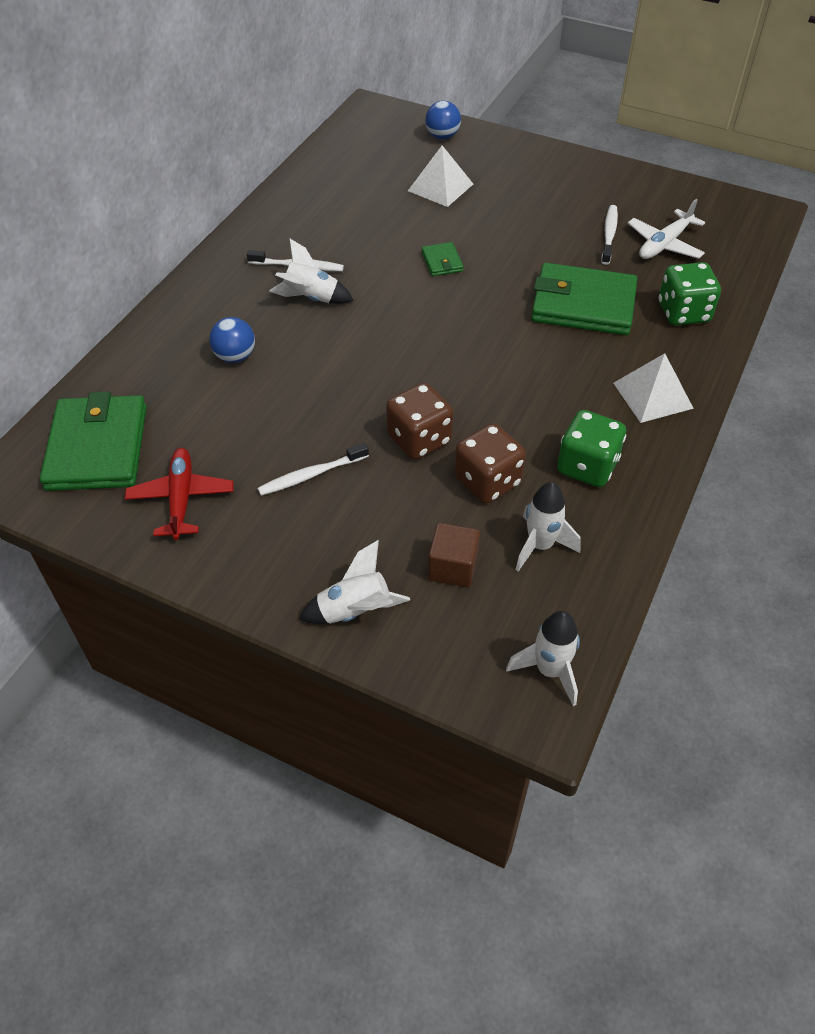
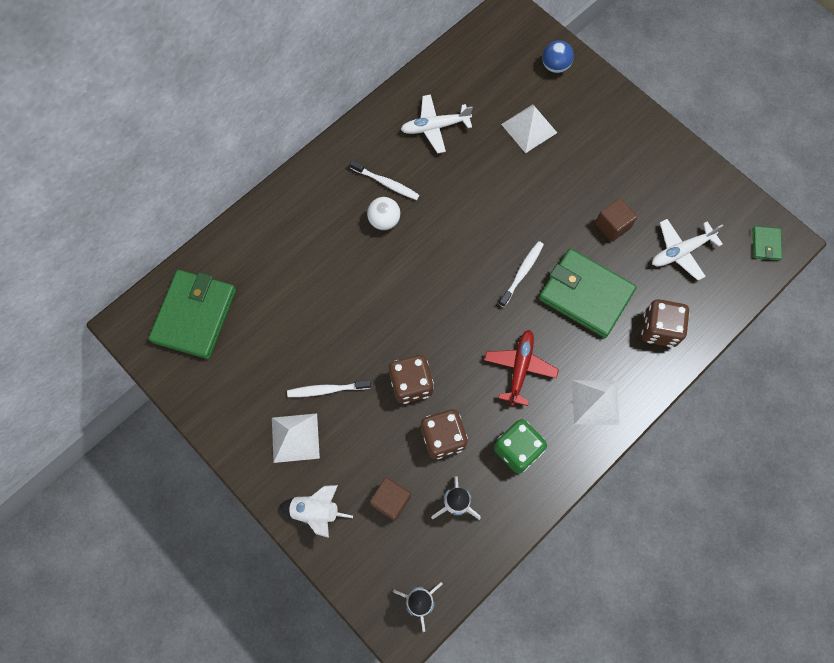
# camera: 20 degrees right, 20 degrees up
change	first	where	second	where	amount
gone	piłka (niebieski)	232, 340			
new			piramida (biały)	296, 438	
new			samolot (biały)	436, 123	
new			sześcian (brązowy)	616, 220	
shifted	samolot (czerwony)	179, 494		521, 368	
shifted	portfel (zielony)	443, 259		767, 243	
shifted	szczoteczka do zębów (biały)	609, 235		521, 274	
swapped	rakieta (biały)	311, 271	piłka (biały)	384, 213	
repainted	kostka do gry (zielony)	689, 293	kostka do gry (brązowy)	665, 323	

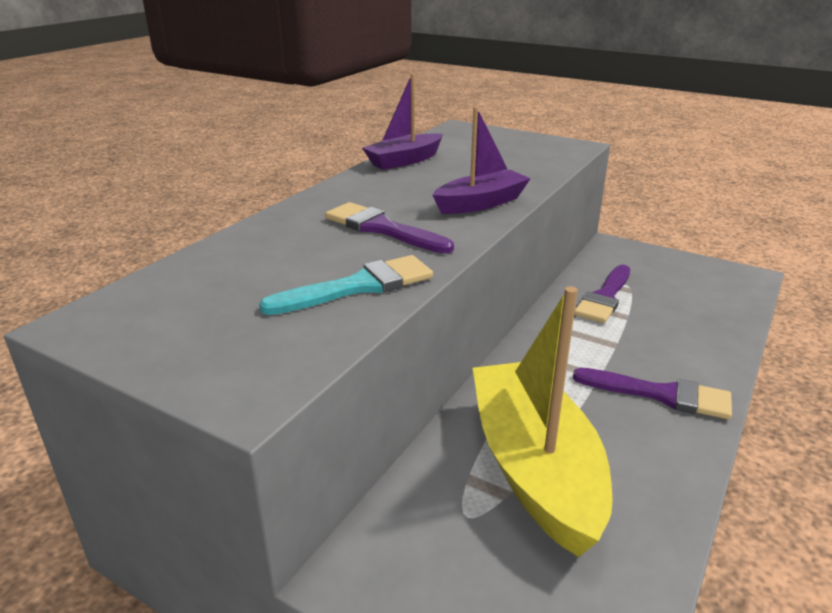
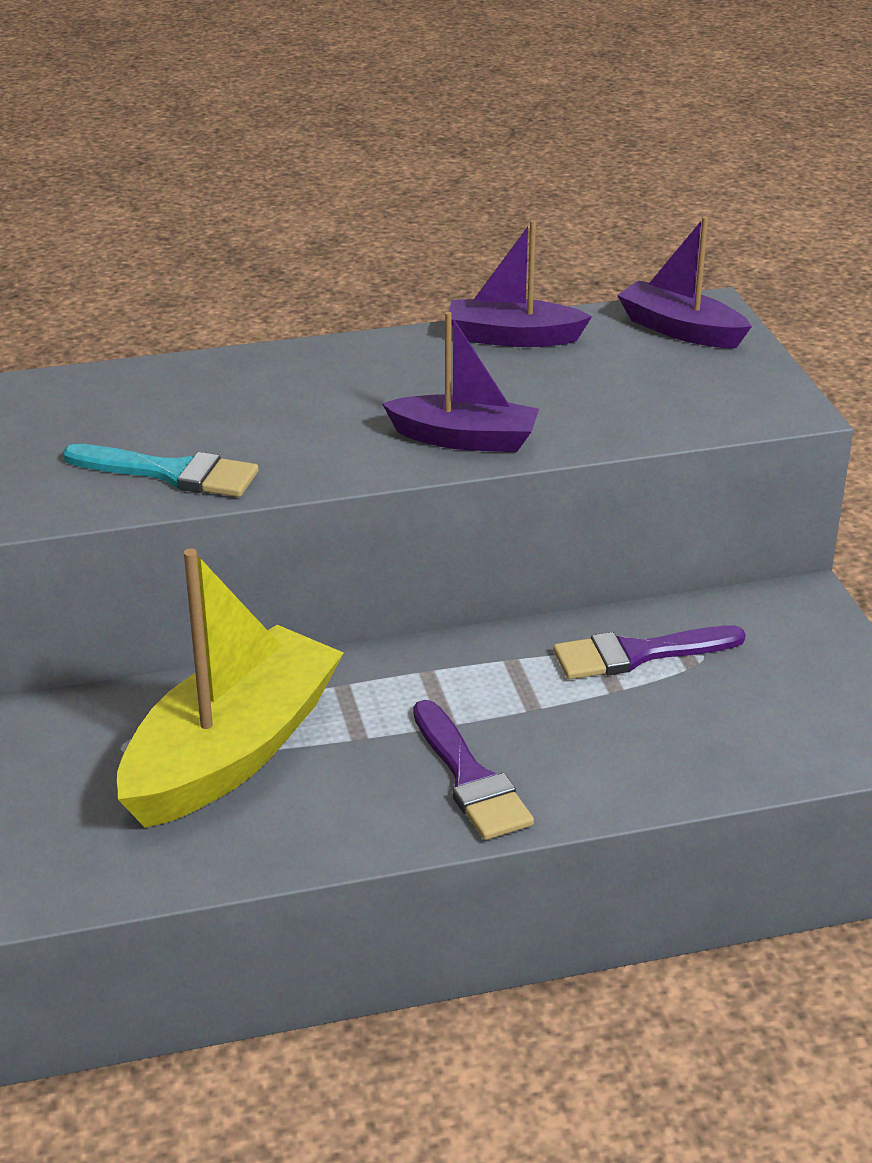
# camera: 45 degrees right, 5 degrees up
change	first	where	second	where	amount
gone	pędzel (fioletowy)	389, 228			
new			łódka (fioletowy)	684, 282	

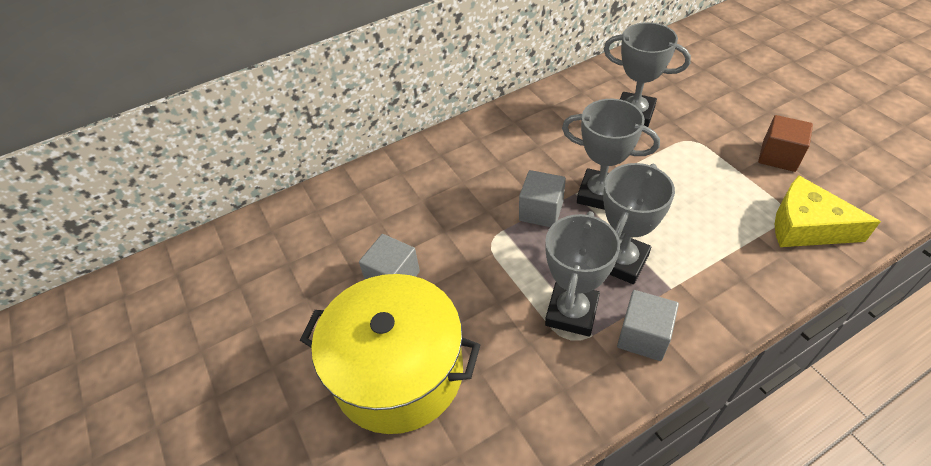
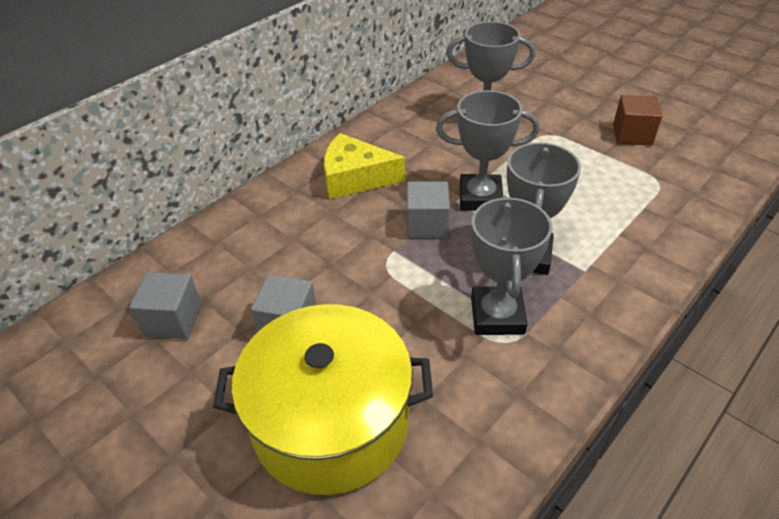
# camera: 20 degrees left, 5 degrees down
change	first	where	second	where	amount
shifted	sześcian (szary)	648, 325		165, 305	
shifted	ser (żółty)	828, 211		364, 166	

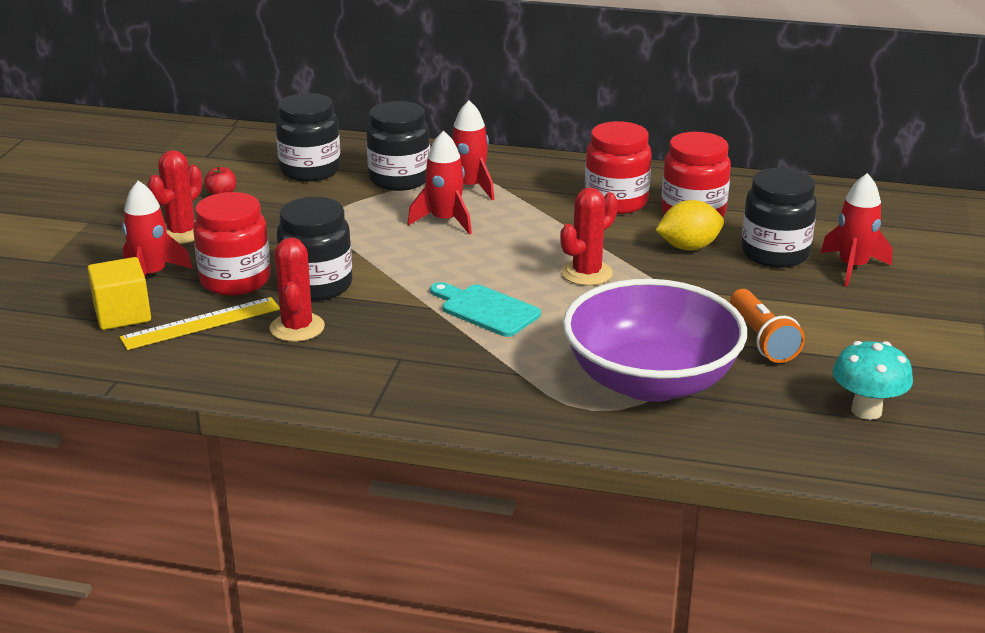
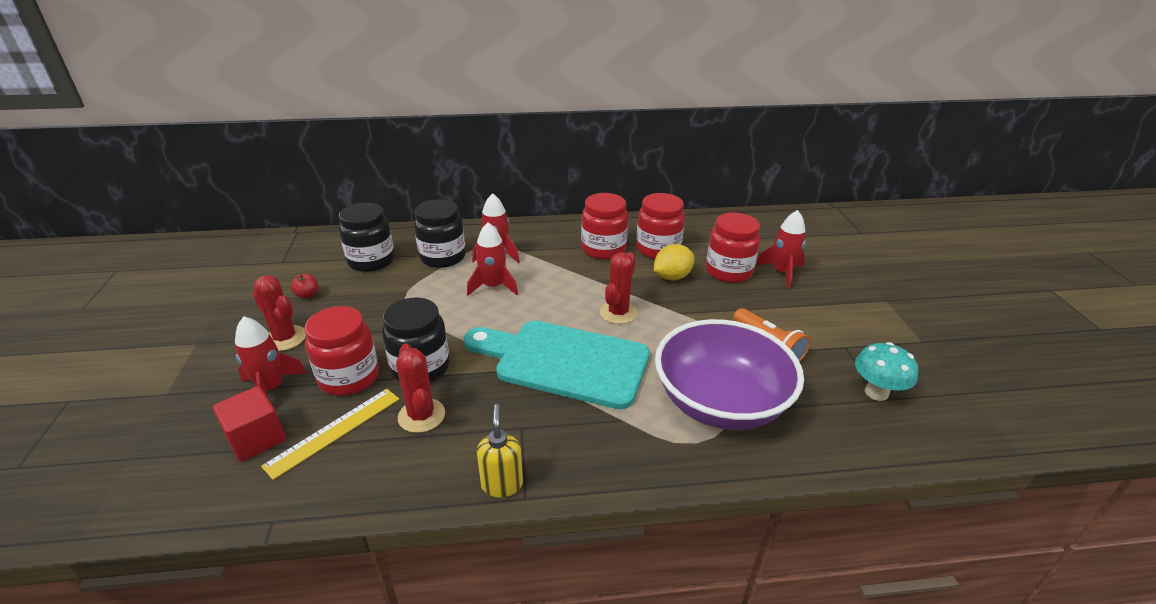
# camera: 20 degrees left, 5 degrees up
change	first	where	second	where	amount
new			dozownik mydła (żółty)	500, 451	
repainted	sześcian (żółty)	119, 293	sześcian (czerwony)	249, 424	
repainted	słoik (czarny)	779, 218	słoik (czerwony)	733, 248	
rotated	kaktus (czerwony)	174, 197		279, 313	60 degrees counterclockwise
scaled	deska do krojenia (turkusowy)	485, 309		556, 364	x1.99

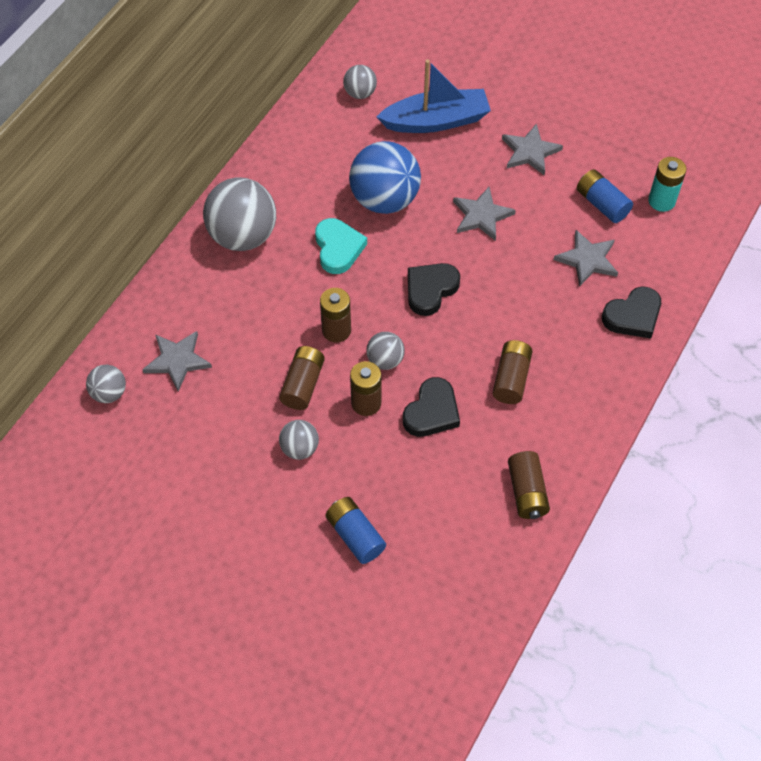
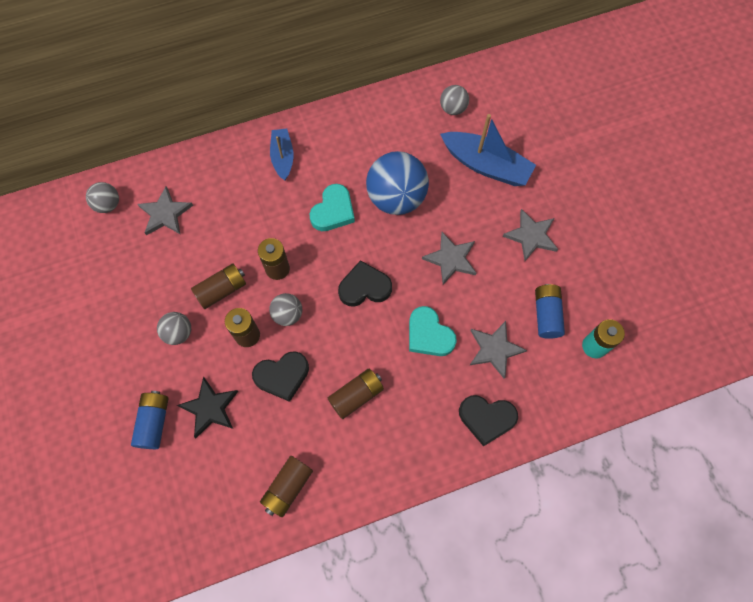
# camera: 40 degrees right, 10 degrees up
change	first	where	second	where	amount
new			gwiazda (czarny)	207, 407	
new			serce (turkusowy)	433, 331	
swapped	piłka (szary)	239, 214	łódka (niebieski)	282, 154	

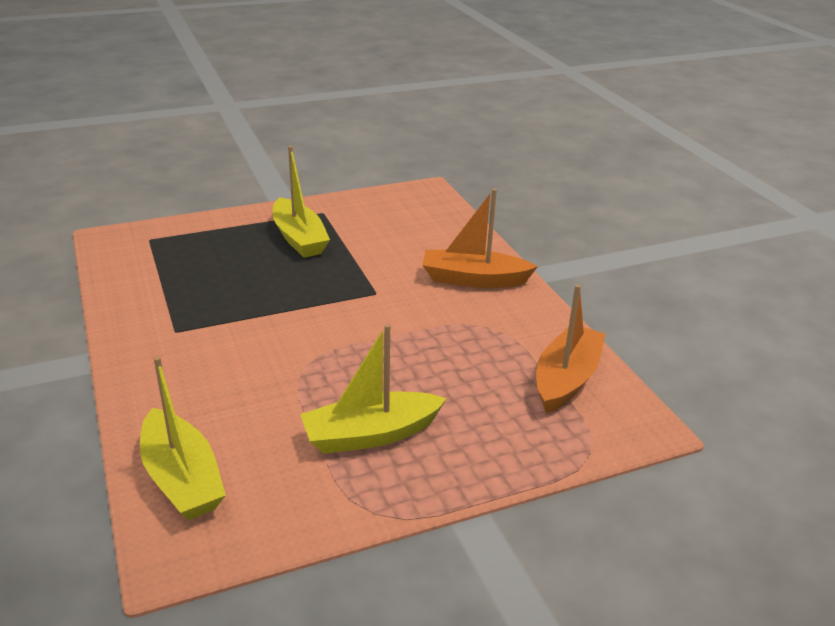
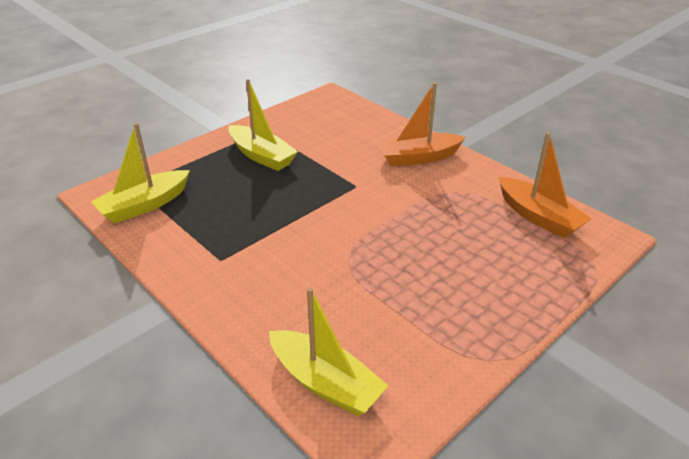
# camera: 20 degrees left, 5 degrees up
change	first	where	second	where	amount
shifted	łódka (żółty)	373, 389		140, 173	
rotated	łódka (pomarańczowy)	571, 348		545, 185	135 degrees clockwise

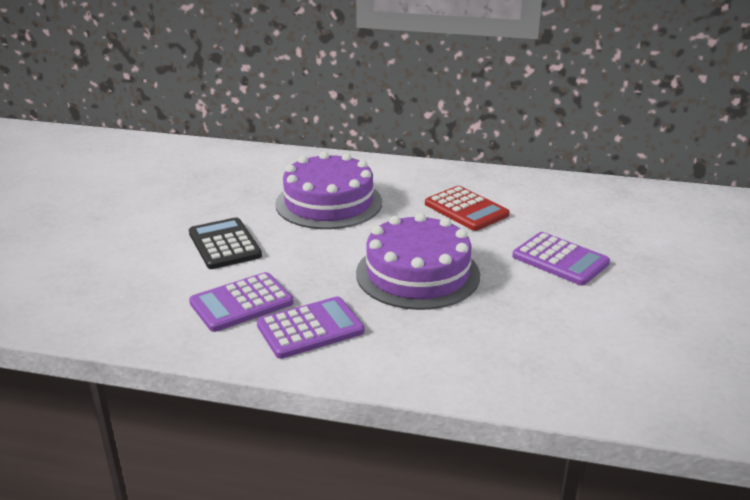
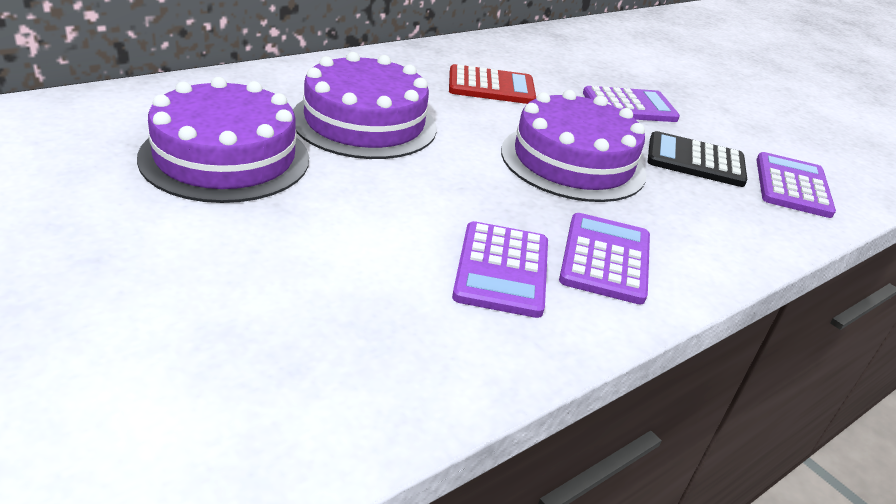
# camera: 55 degrees left, 5 degrees up
change	first	where	second	where	amount
new			tort (fioletowy)	223, 140	
new			kalkulator (fioletowy)	796, 185	
shifted	kalkulator (czarny)	225, 243		697, 159	

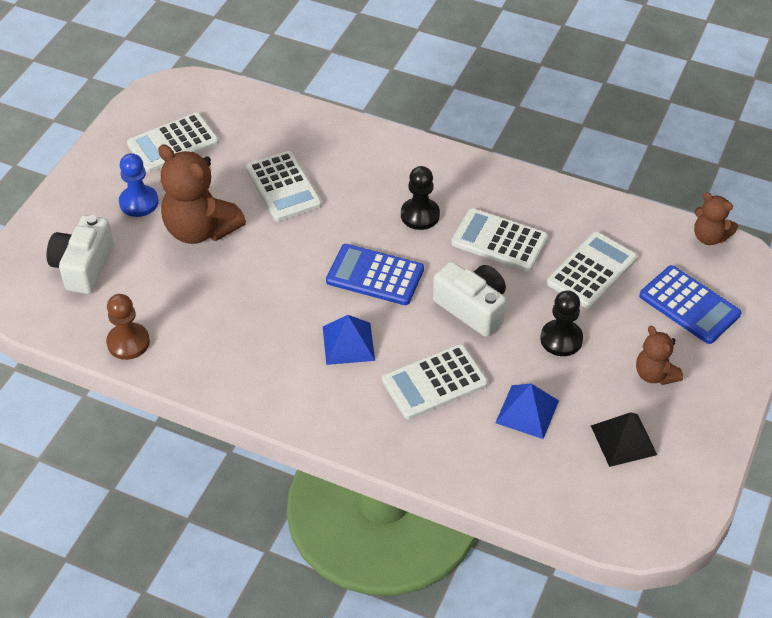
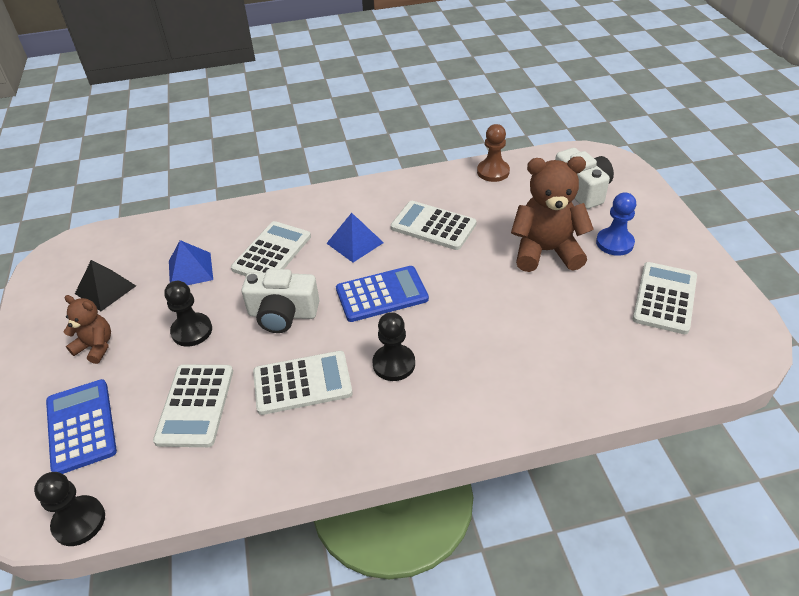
# camera: 145 degrees right, 5 degrees down
change	first	where	second	where	amount
shifted	kalkulator (biały)	284, 186		434, 225	
swapped	miś (brązowy)	716, 218	pionek (czarny)	69, 509	
rotated	kalkulator (niebieski)	690, 304		81, 426	60 degrees clockwise

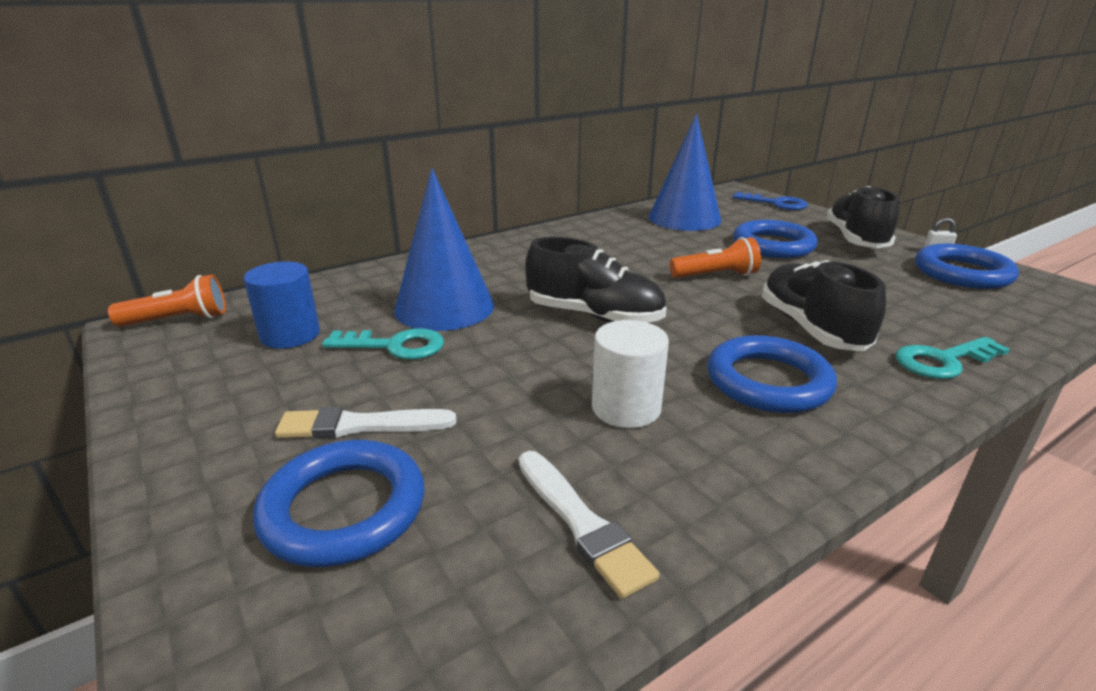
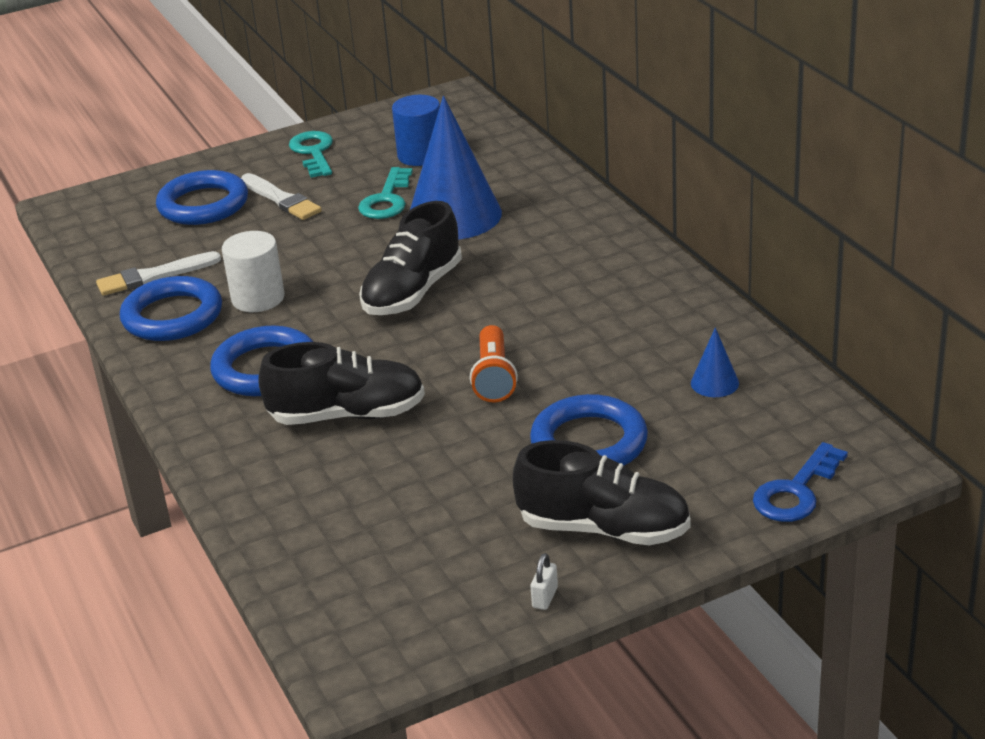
# camera: 100 degrees right, 5 degrees up
change	first	where	second	where	amount
gone	latarka (pomarańczowy)	167, 300			
shifted	klucz (turkusowy)	953, 358		311, 154	
shifted	pierścień (niebieski)	967, 266		171, 308	
rotated	pędzel (biały)	365, 423		281, 196	135 degrees clockwise
scaled	stożek (niebieski)	685, 172		715, 362	x0.43

